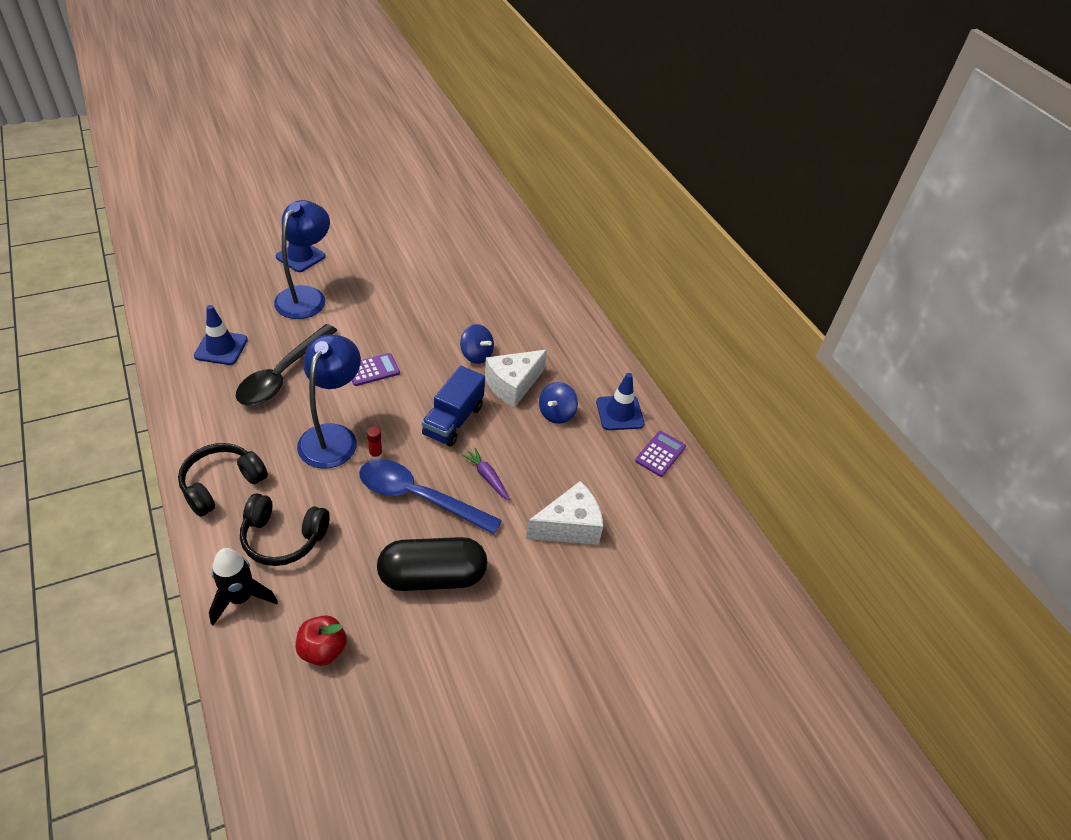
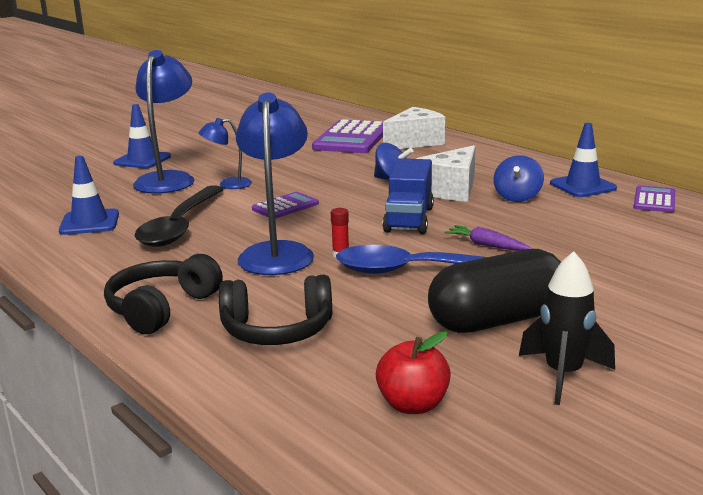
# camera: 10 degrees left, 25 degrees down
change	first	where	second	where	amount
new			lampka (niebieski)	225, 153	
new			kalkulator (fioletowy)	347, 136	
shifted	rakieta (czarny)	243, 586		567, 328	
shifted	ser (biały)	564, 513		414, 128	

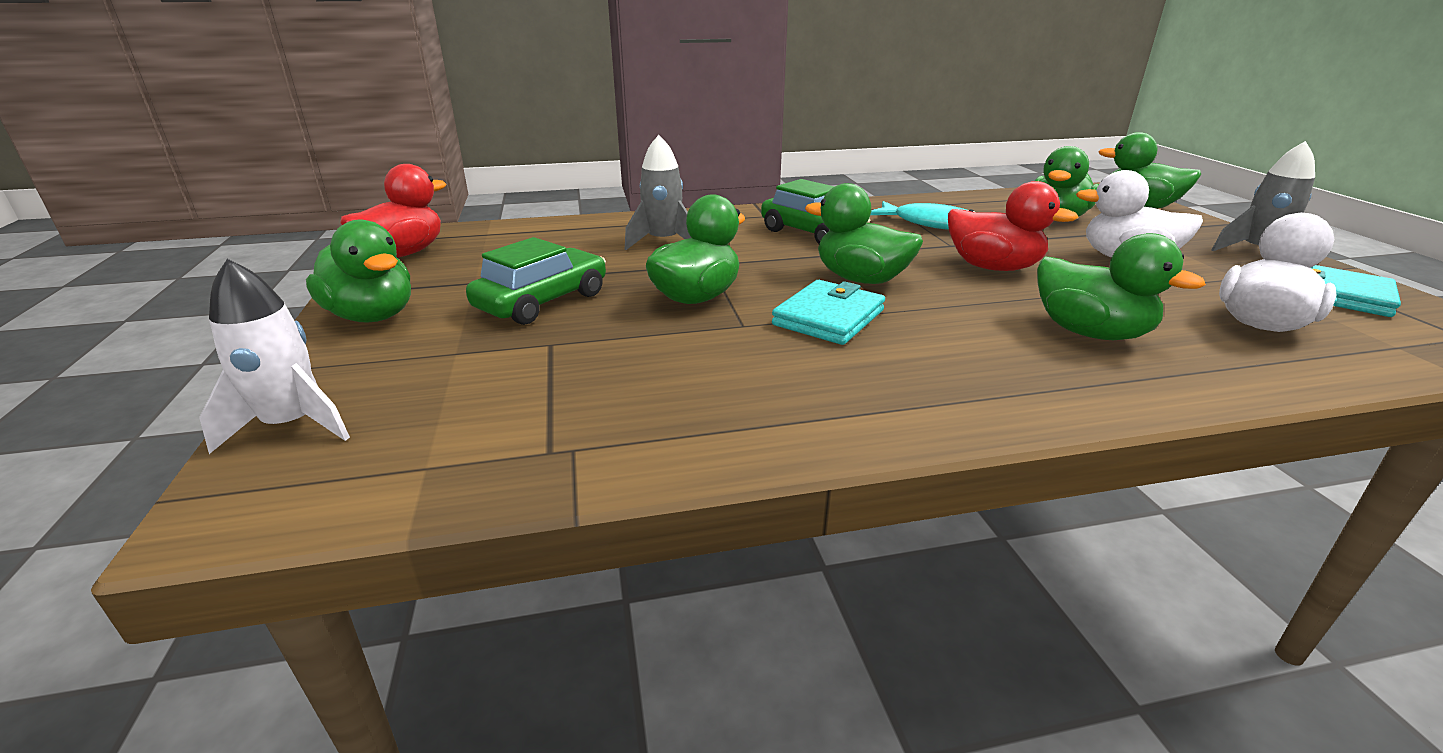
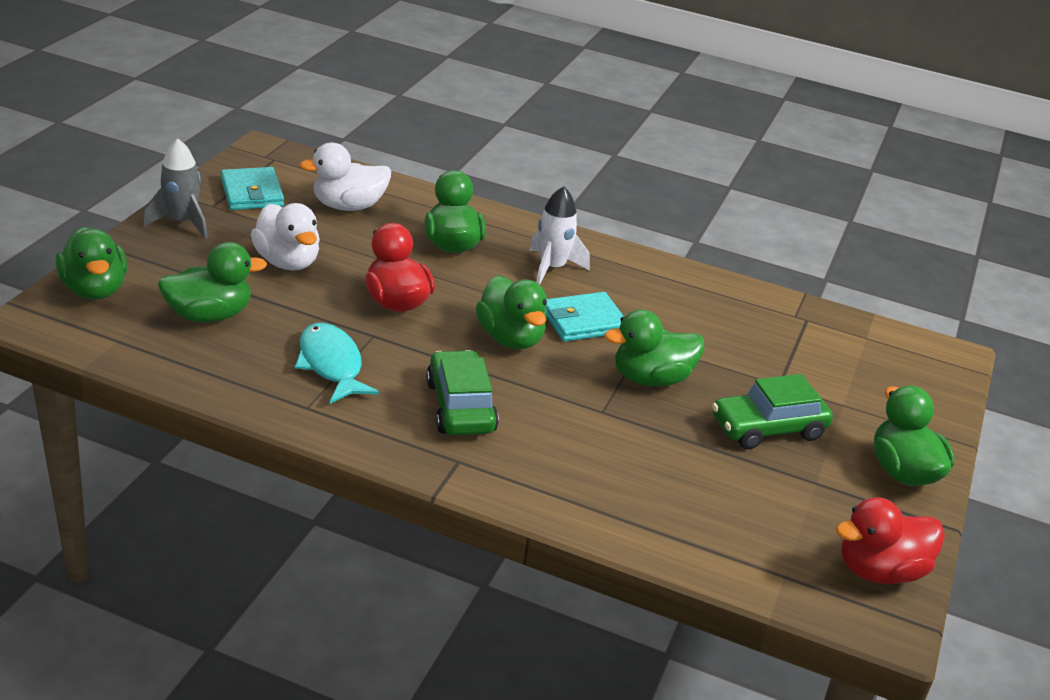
# camera: 150 degrees left, 5 degrees up
change	first	where	second	where	amount
gone	rakieta (szary)	658, 192			
shifted	rakieta (biały)	274, 356		559, 235	

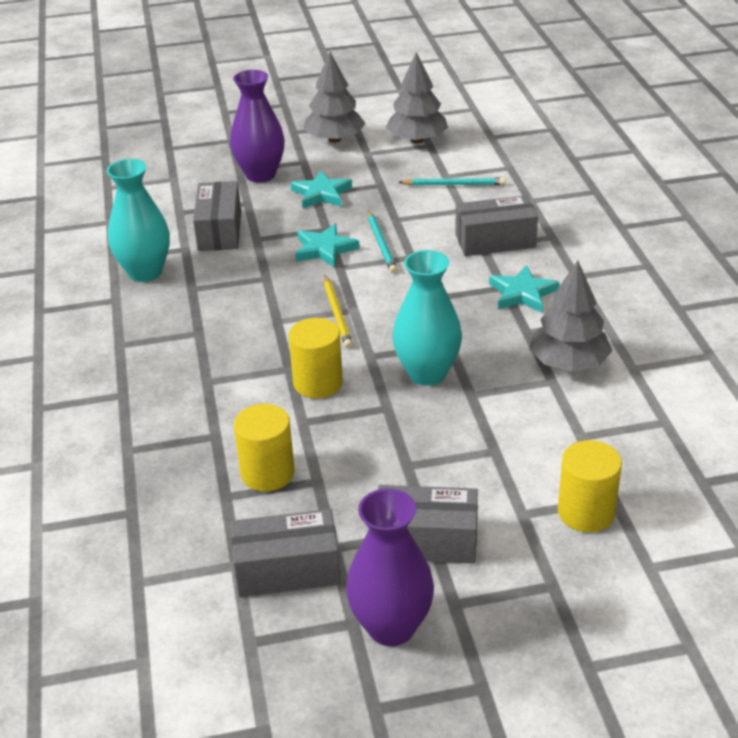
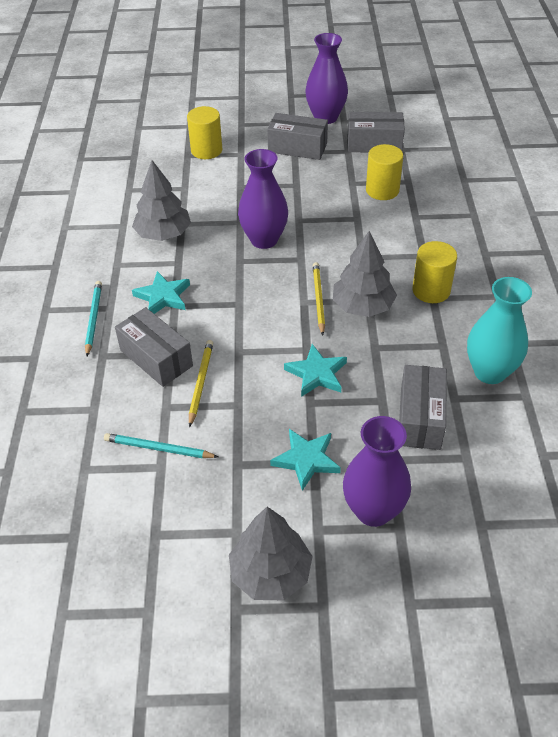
# camera: 170 degrees left, 10 degrees up
change	first	where	second	where	amount
new			ołówek (żółty)	201, 383	
shifted	walec (żółty)	316, 358		434, 272	
shifted	ołówek (turkusowy)	382, 242		93, 318	
shifted	drzewko (szary)	417, 97		365, 274	
repainted	wazon (turkusowy)	427, 318	wazon (fioletowy)	263, 199	
rotated	pudełko (szary)	496, 225		154, 347	45 degrees clockwise

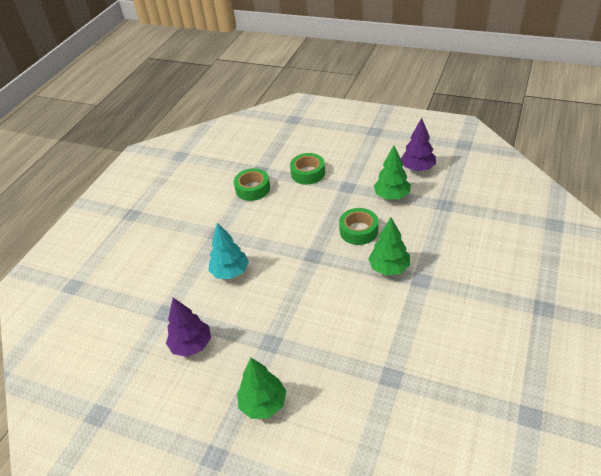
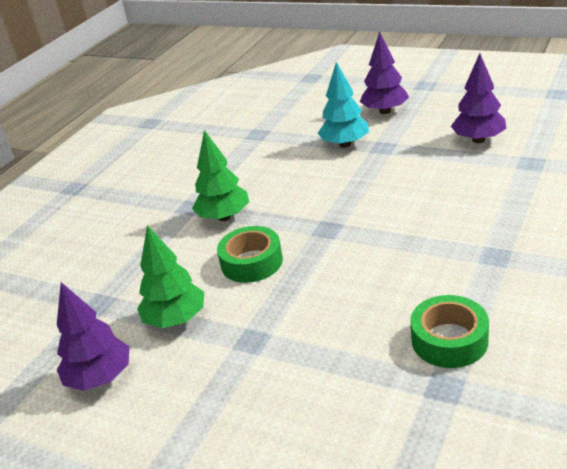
# camera: 175 degrees left, 10 degrees down
change	first	where	second	where	amount
gone	taśma klejąca (zielony)	307, 169			
shifted	drzewko (turkusowy)	229, 251		343, 105	
repainted	drzewko (zielony)	262, 388	drzewko (fioletowy)	384, 72	

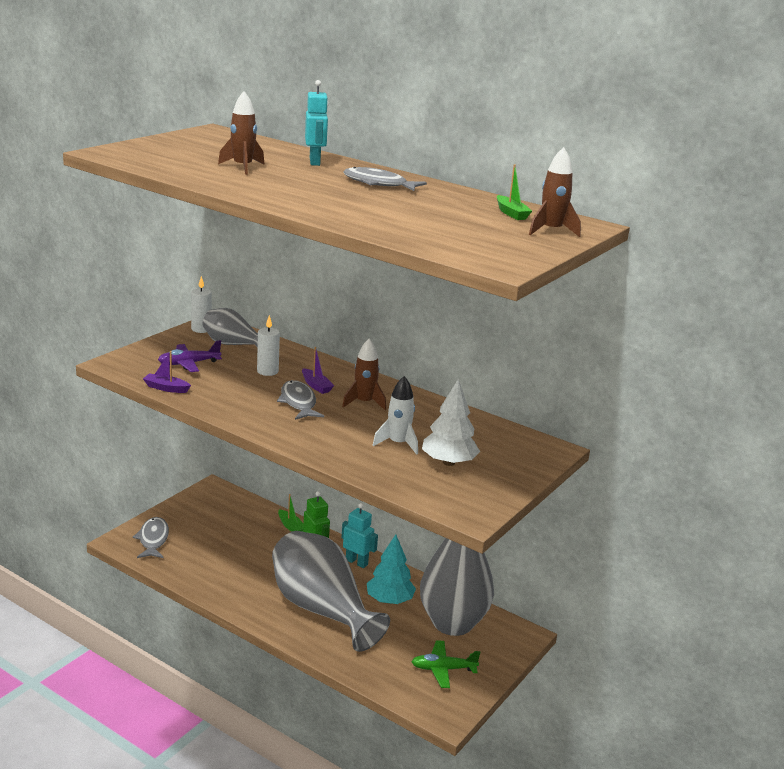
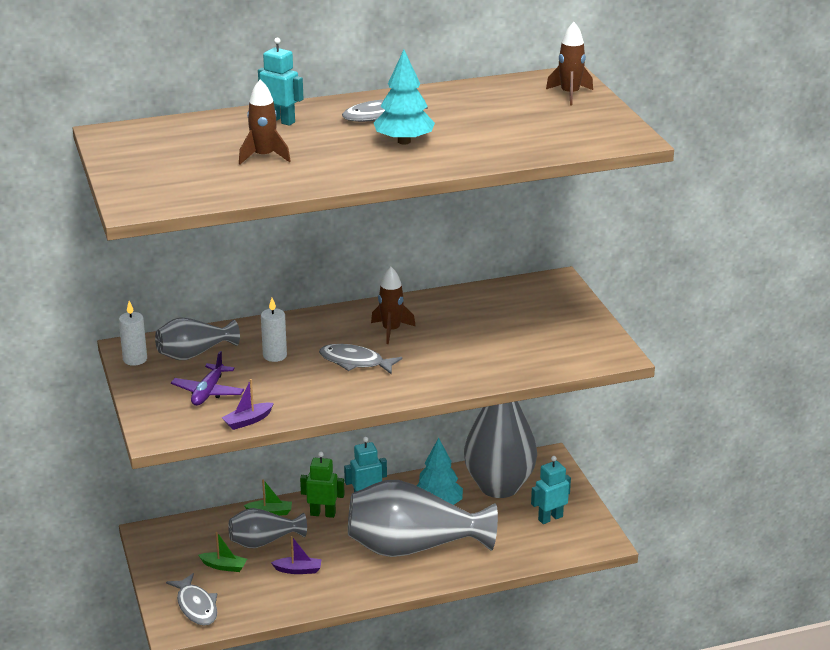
# camera: 50 degrees left, 5 degrees up
change	first	where	second	where	amount
gone	rakieta (biały)	395, 415			
gone	drzewko (biały)	451, 422			
new			wazon (szary)	267, 528	
new			drzewko (turkusowy)	404, 97	
shifted	łódka (fioletowy)	318, 370		296, 555	
shifted	łódka (zielony)	514, 192		222, 552	
swapped	samolot (zielony)	446, 664	robot (turkusowy)	551, 490	
rotated	ryba (szary)	151, 537		191, 599	150 degrees counterclockwise

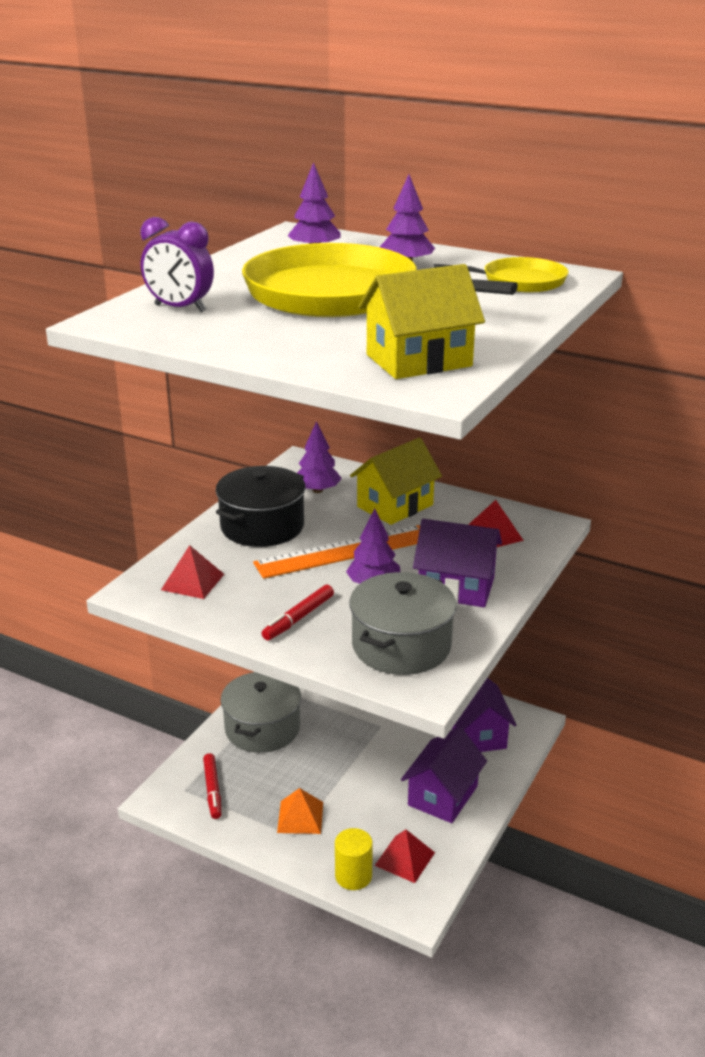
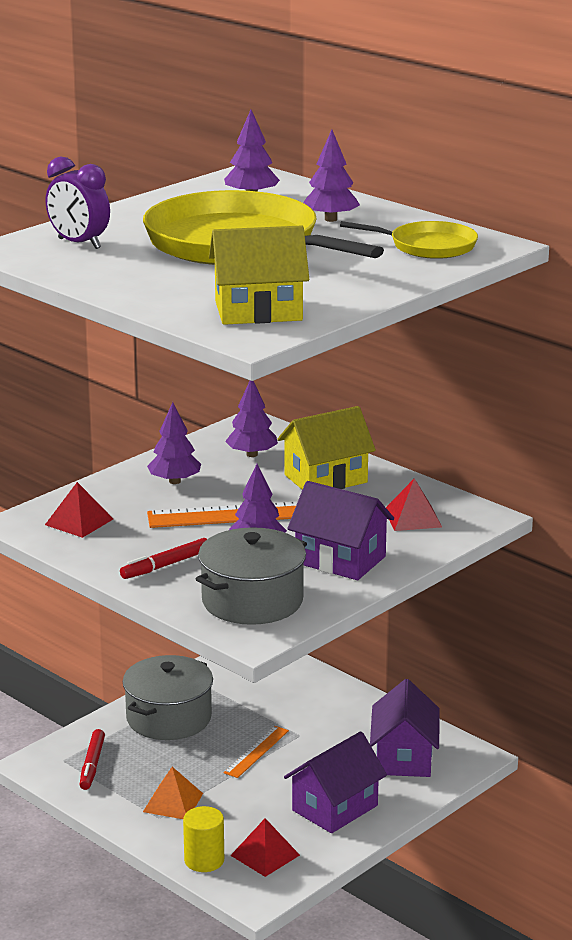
# camera: 15 degrees right, 5 degrees down
change	first	where	second	where	amount
new			linijka (pomarańczowy)	256, 752	
swapped	garnek (czarny)	261, 506	drzewko (fioletowy)	174, 443	

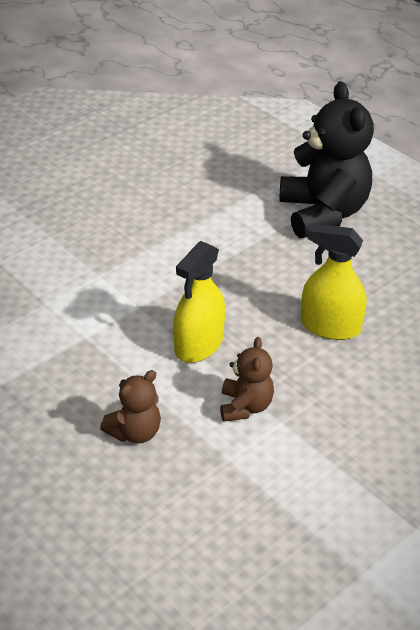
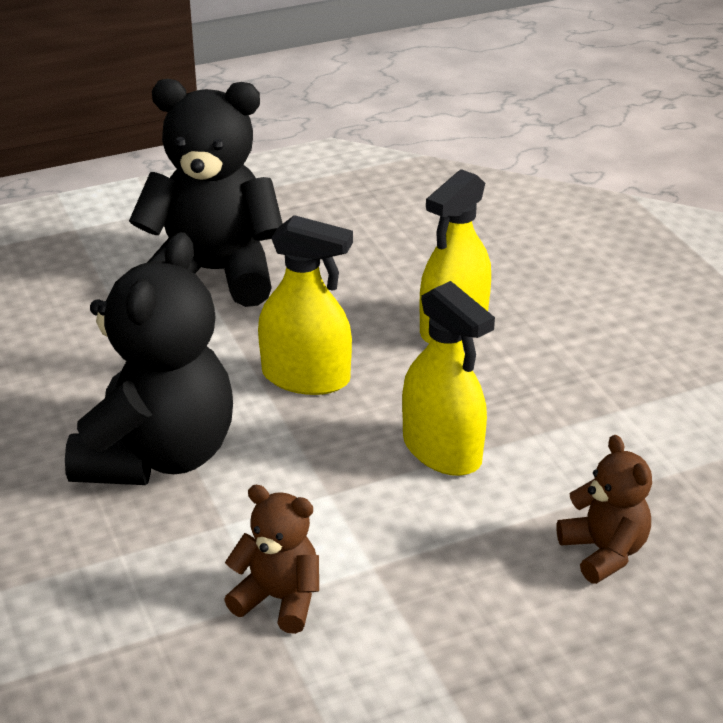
# camera: 70 degrees left, 5 degrees down
change	first	where	second	where	amount
new			miś (czarny)	149, 358	
new			spryskiwacz (żółty)	305, 305	
shifted	miś (brązowy)	247, 379		271, 559	

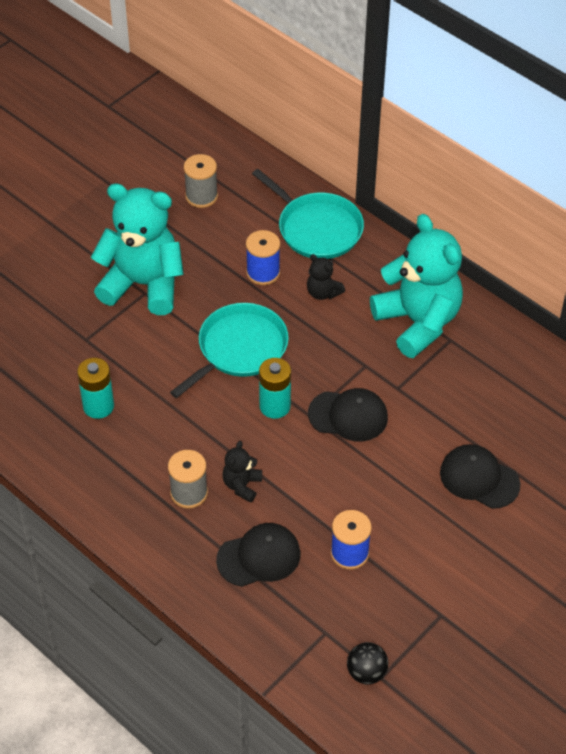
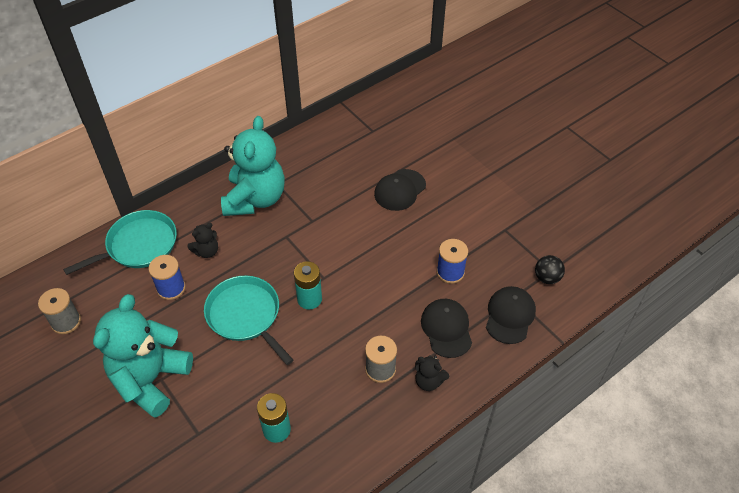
# camera: 80 degrees left, 0 degrees up
change	first	where	second	where	amount
shifted	miś (czarny)	242, 472		432, 373	
shifted	czapka (czarny)	348, 415		511, 315	
rotated	miś (turkusowy)	416, 286		253, 166	120 degrees clockwise

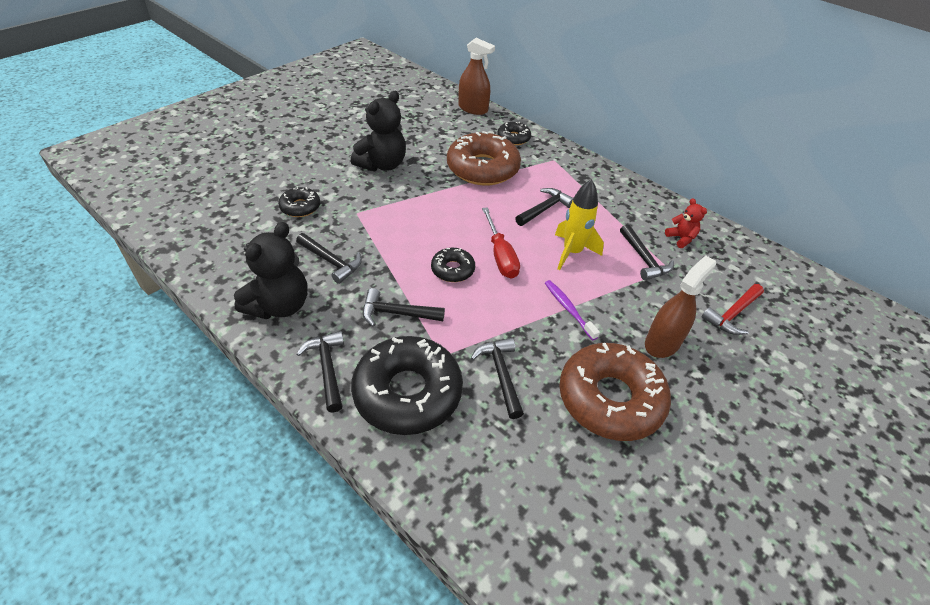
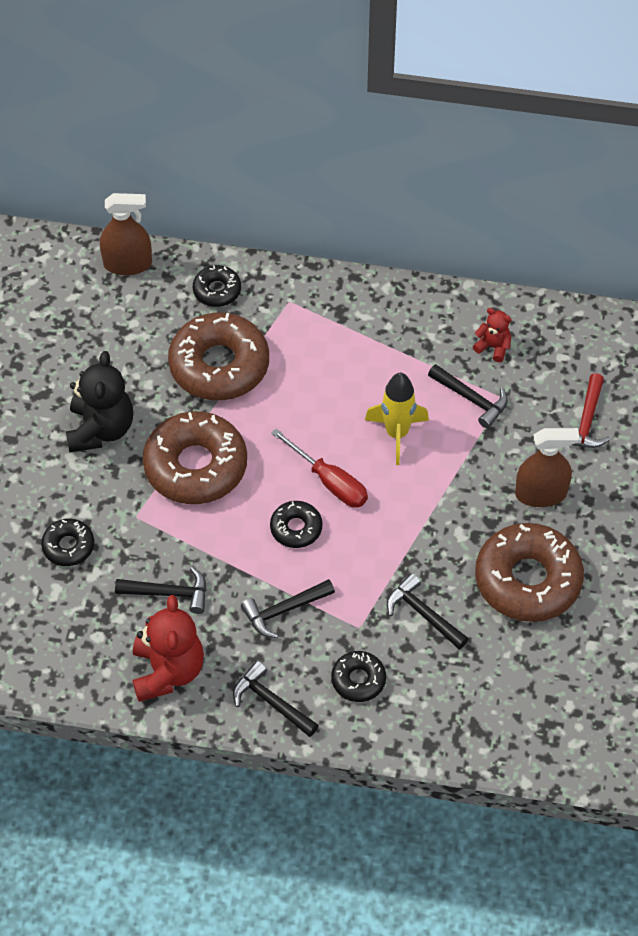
# camera: 30 degrees left, 10 degrees up
change	first	where	second	where	amount
gone	młotek (czarny)	544, 207			
gone	szczoteczka do zębów (fioletowy)	572, 310			
new			donut (brązowy)	195, 457	
repainted	miś (czarny)	270, 270	miś (czerwony)	168, 648	
rotated	spryskiwacz (brązowy)	680, 306		547, 467	75 degrees clockwise
scaled	donut (czarny)	407, 385		358, 676	x0.49

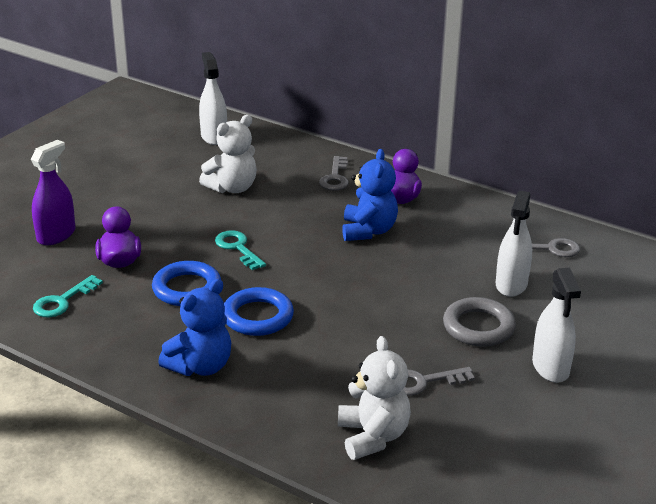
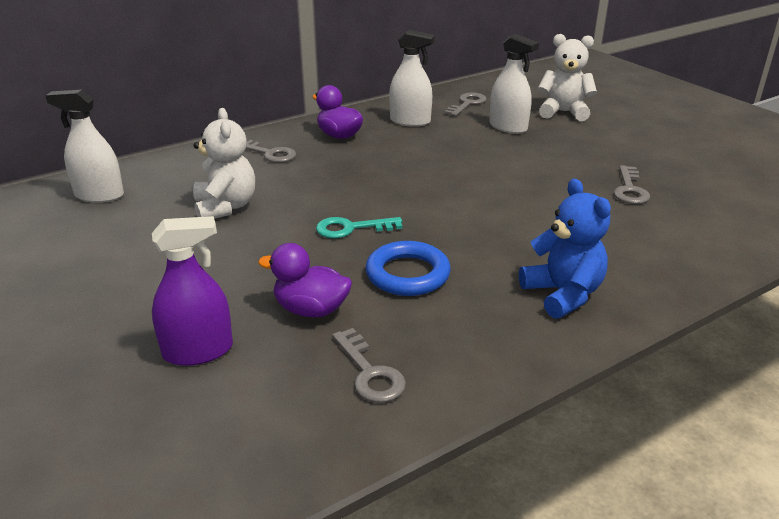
# camera: 65 degrees left, 0 degrees up
change	first	where	second	where	amount
gone	pierścień (niebieski)	259, 311			
gone	miś (niebieski)	370, 195			
gone	pierścień (szary)	479, 321			
shifted	miś (biały)	374, 398		567, 77	
shifted	spryskiwacz (biały)	556, 325		412, 78	
repainted	klucz (turkusowy)	68, 296	klucz (szary)	369, 365	
rotated	spryskiwacz (fioletowy)	53, 192		192, 291	105 degrees clockwise

